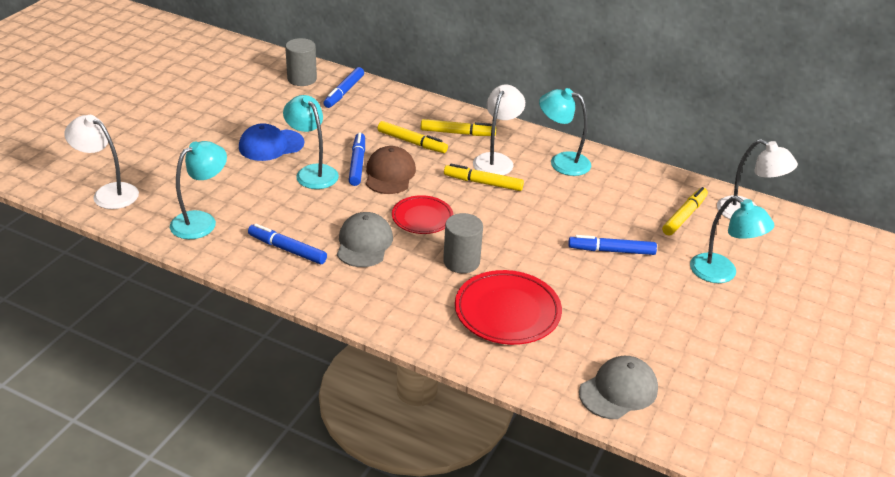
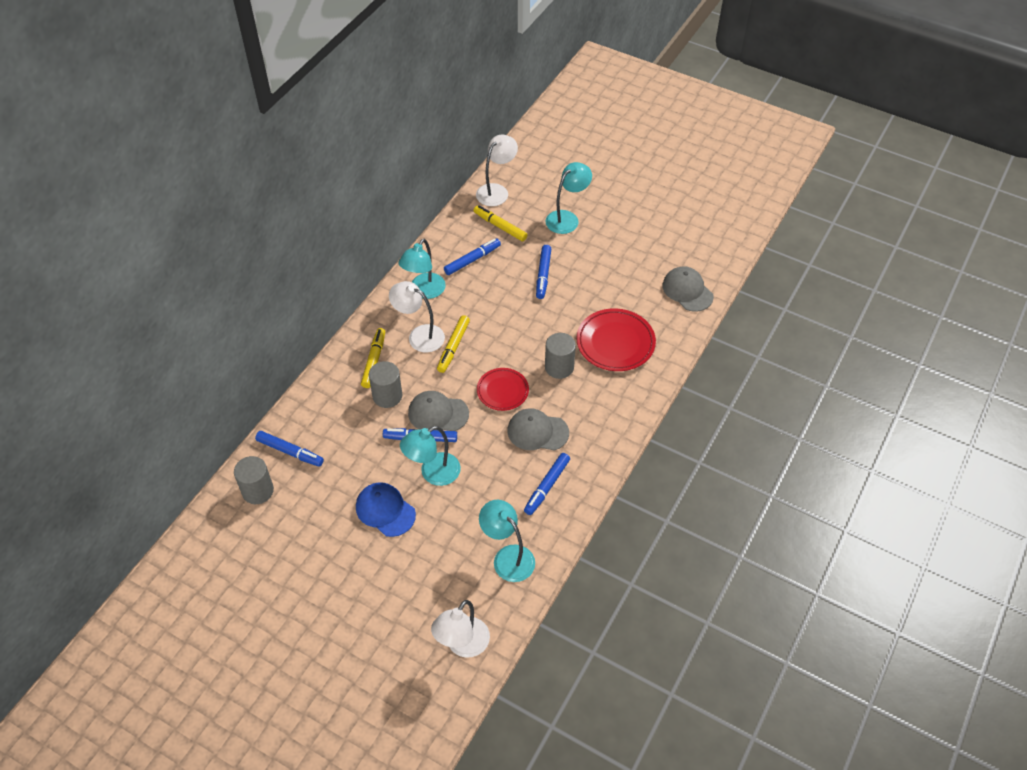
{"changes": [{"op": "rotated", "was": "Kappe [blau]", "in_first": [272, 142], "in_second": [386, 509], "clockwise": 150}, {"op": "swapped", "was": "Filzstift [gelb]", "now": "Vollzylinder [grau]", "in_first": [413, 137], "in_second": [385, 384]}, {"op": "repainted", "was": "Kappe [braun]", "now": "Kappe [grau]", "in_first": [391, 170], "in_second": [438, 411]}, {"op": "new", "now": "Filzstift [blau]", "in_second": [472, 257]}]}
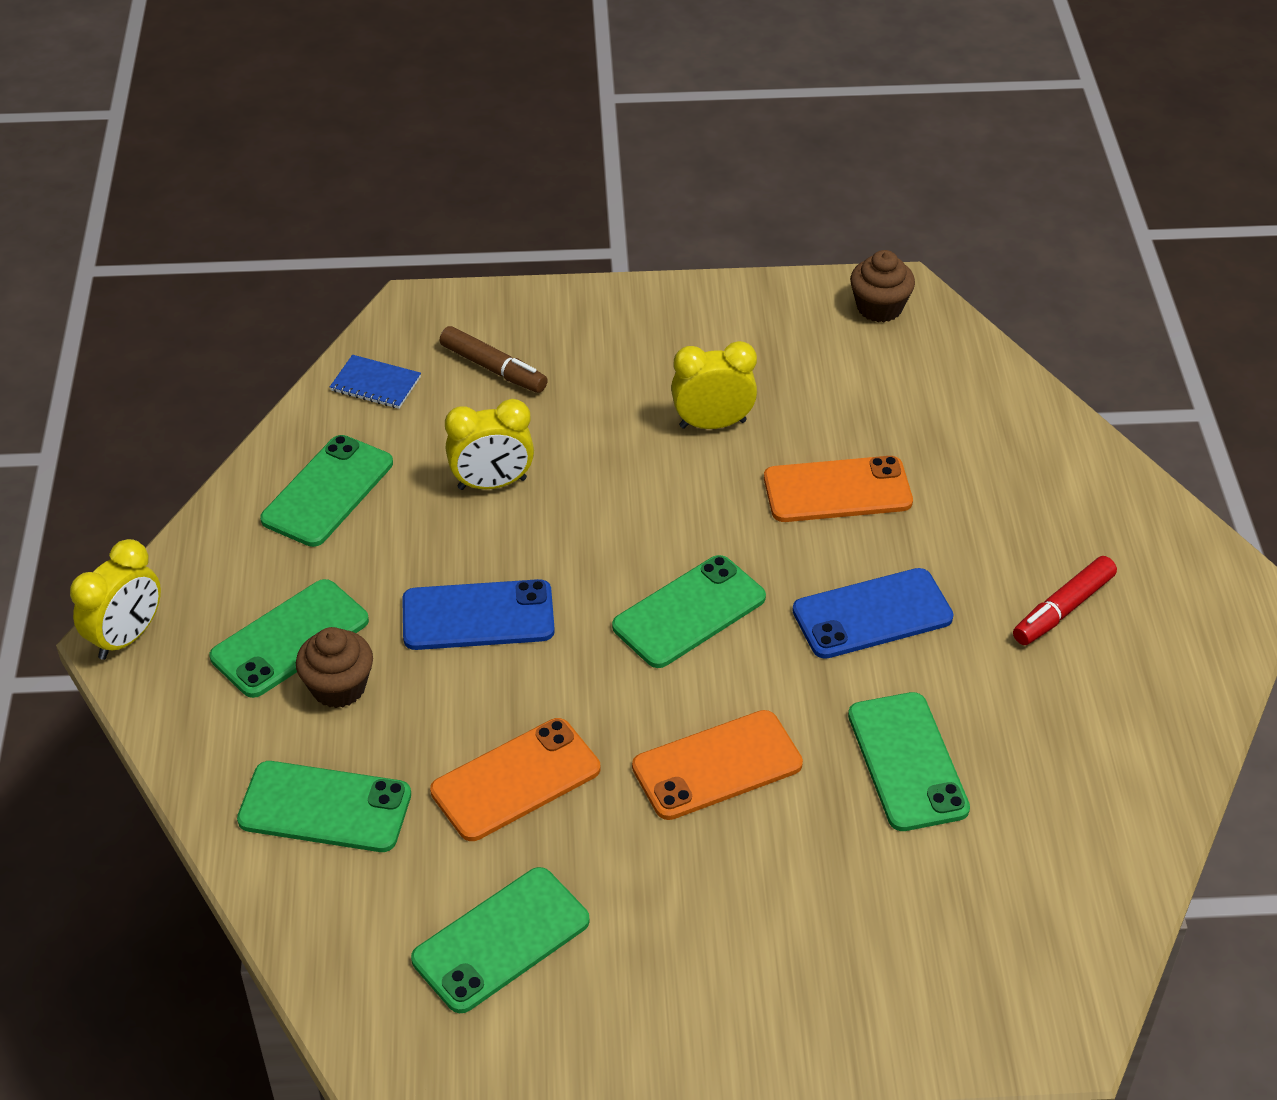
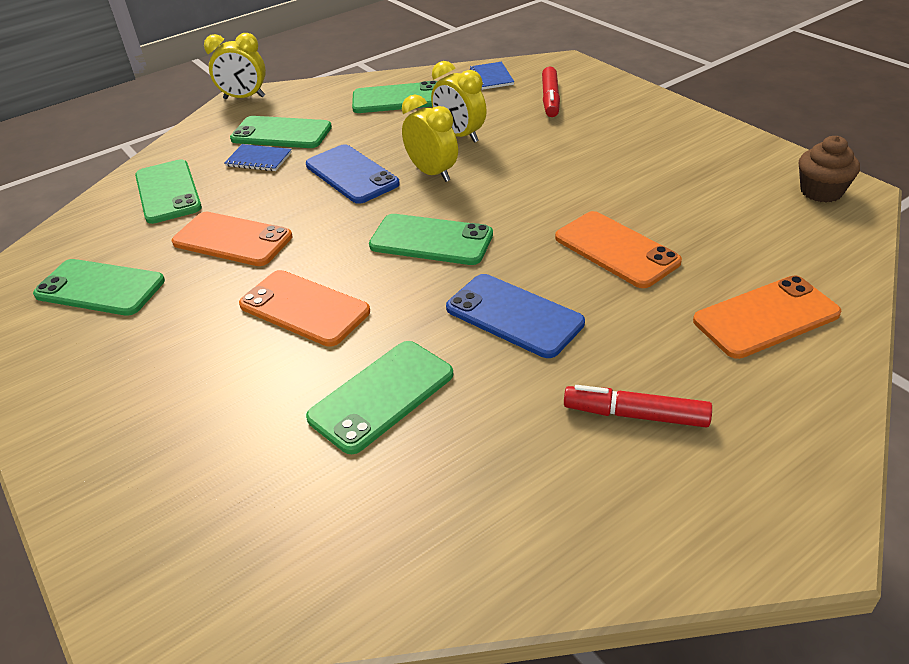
{"changes": [{"op": "swapped", "was": "Muffin [braun]", "now": "Notizbuch [blau]", "in_first": [334, 667], "in_second": [258, 157]}, {"op": "shifted", "was": "Wecker [gelb]", "in_first": [714, 385], "in_second": [430, 138]}, {"op": "repainted", "was": "Filzstift [braun]", "now": "Filzstift [rot]", "in_first": [494, 359], "in_second": [551, 92]}, {"op": "new", "now": "Handy [orange]", "in_second": [767, 317]}]}
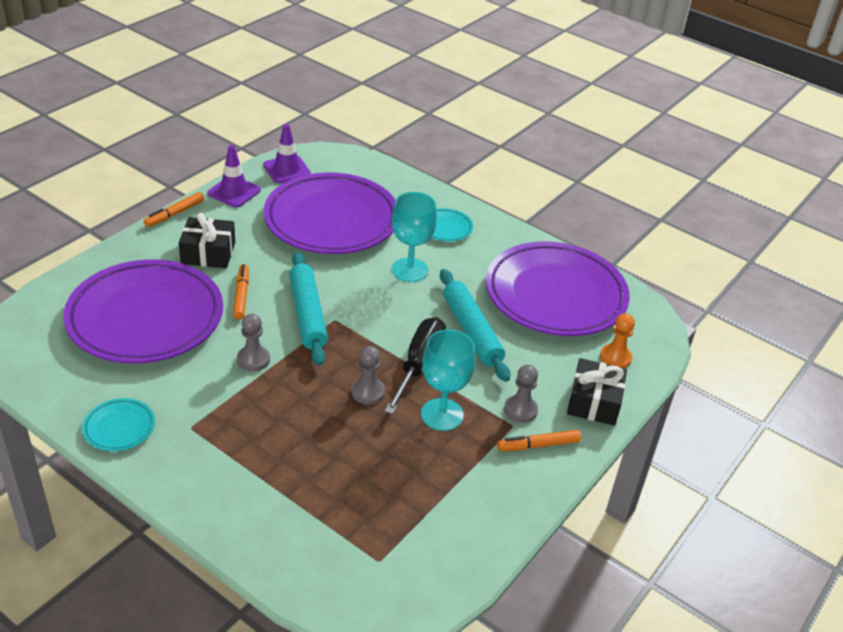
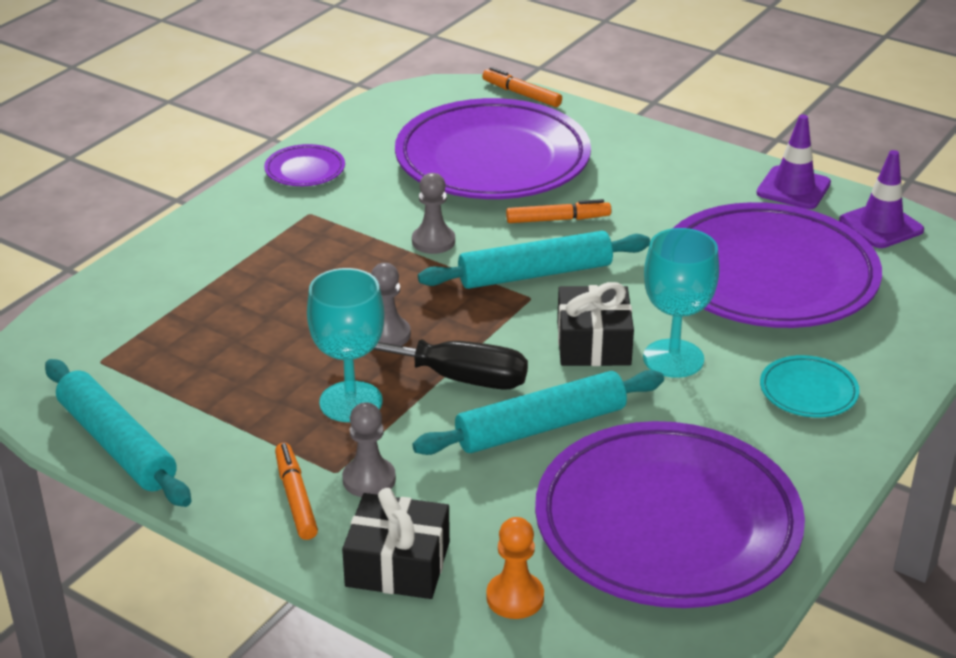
{"changes": [{"op": "new", "now": "Nudelholz [türkis]", "in_second": [118, 433]}, {"op": "repainted", "was": "Teller [türkis]", "now": "Teller [lila]", "in_first": [118, 424], "in_second": [304, 165]}, {"op": "shifted", "was": "Filzstift [orange]", "in_first": [174, 209], "in_second": [522, 87]}, {"op": "shifted", "was": "Geschenk [schwarz]", "in_first": [207, 240], "in_second": [595, 324]}]}
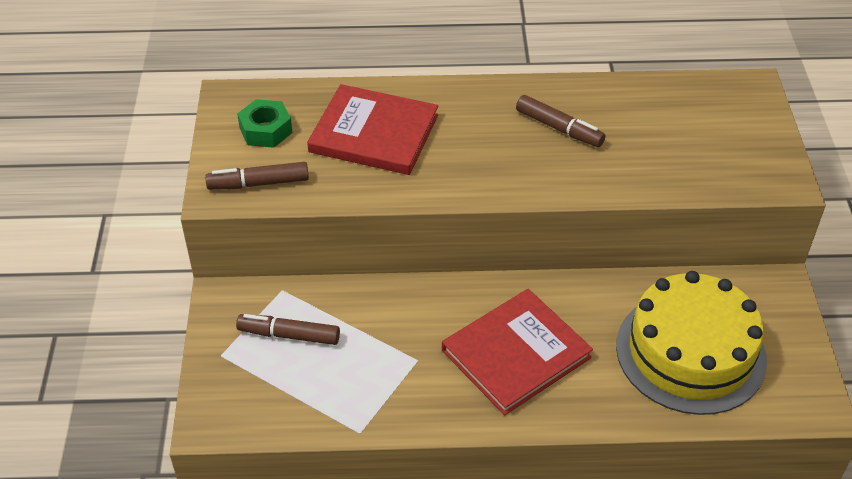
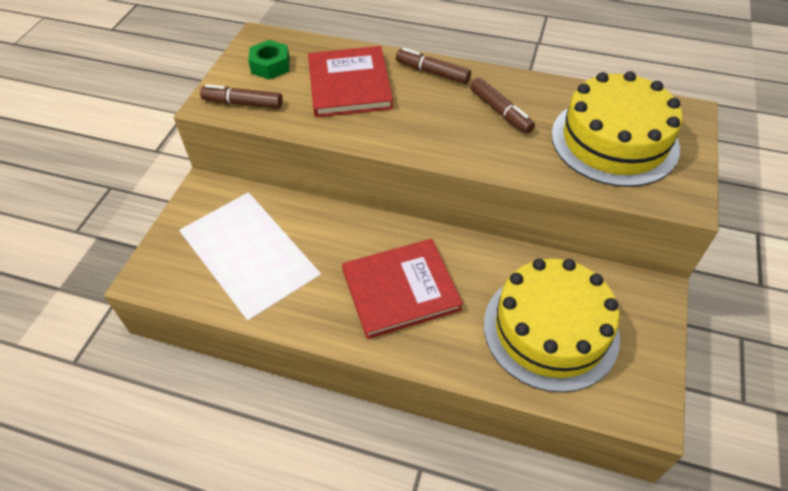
{"changes": [{"op": "rotated", "was": "Buch [rot]", "in_first": [372, 129], "in_second": [350, 81], "clockwise": 45}, {"op": "shifted", "was": "Filzstift [braun]", "in_first": [288, 329], "in_second": [433, 66]}, {"op": "new", "now": "Kuchen [gelb]", "in_second": [617, 129]}]}
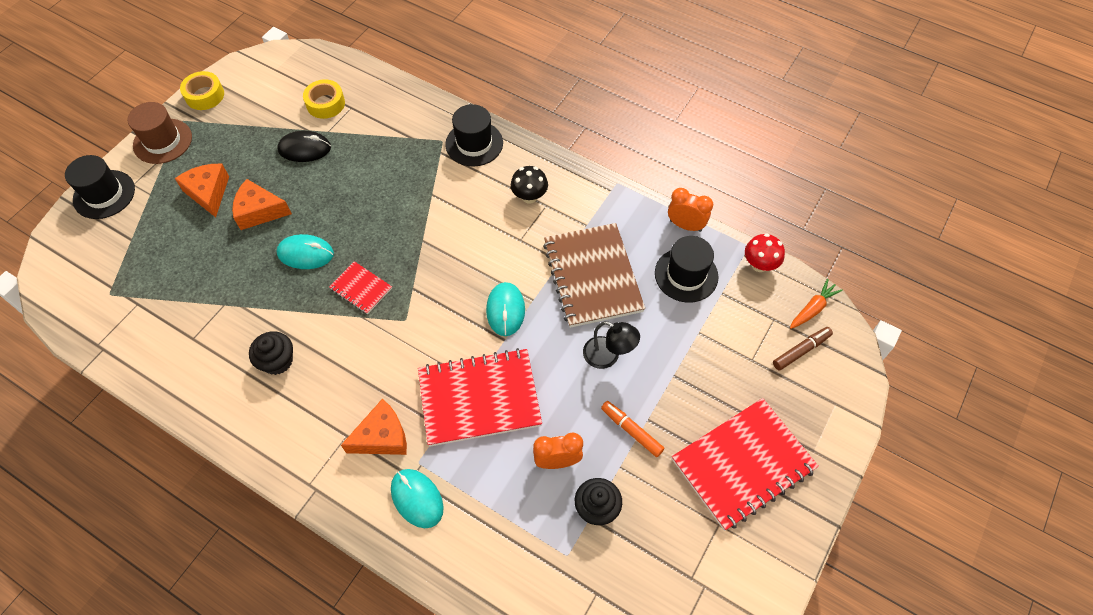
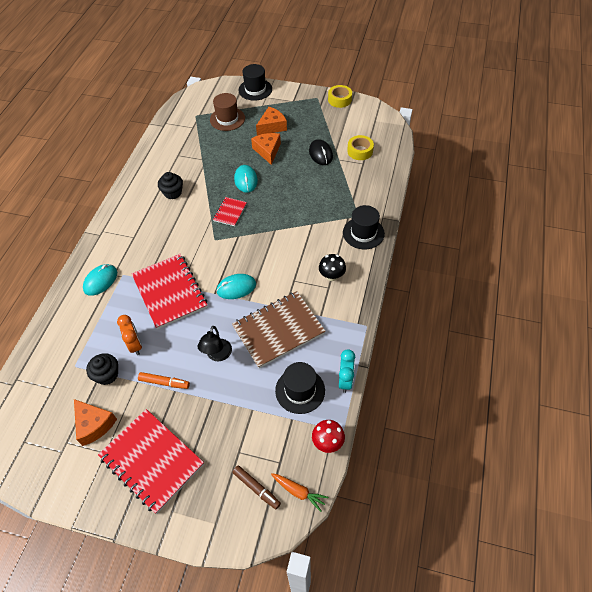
{"changes": [{"op": "shifted", "was": "Käse [orange]", "in_first": [374, 427], "in_second": [95, 422]}, {"op": "rotated", "was": "Filzstift [orange]", "in_first": [632, 429], "in_second": [164, 380], "clockwise": 75}, {"op": "shifted", "was": "Hut [braun]", "in_first": [160, 133], "in_second": [227, 112]}, {"op": "repainted", "was": "Wecker [orange]", "now": "Wecker [türkis]", "in_first": [690, 210], "in_second": [347, 371]}]}
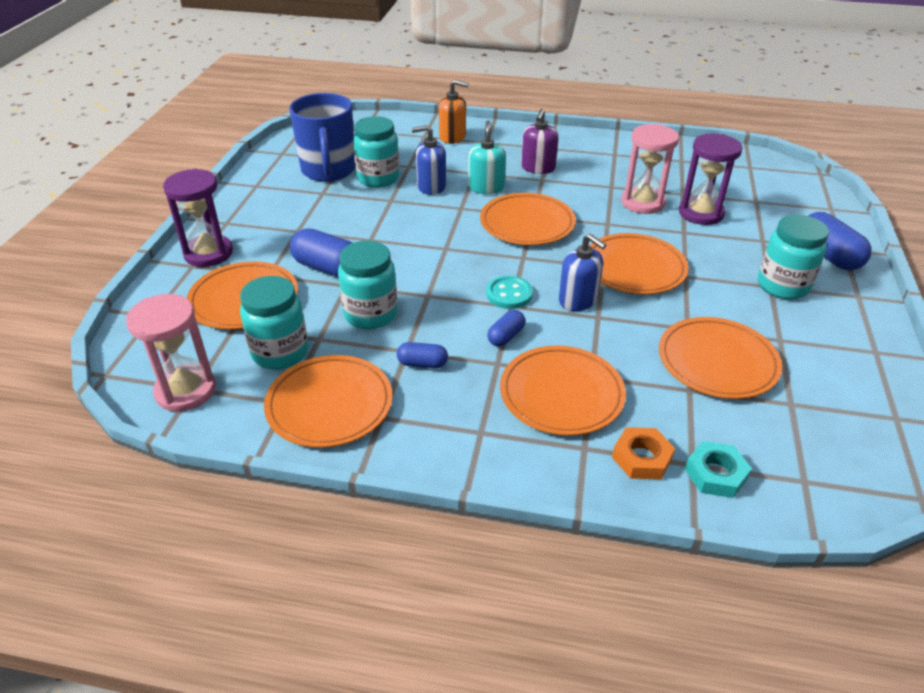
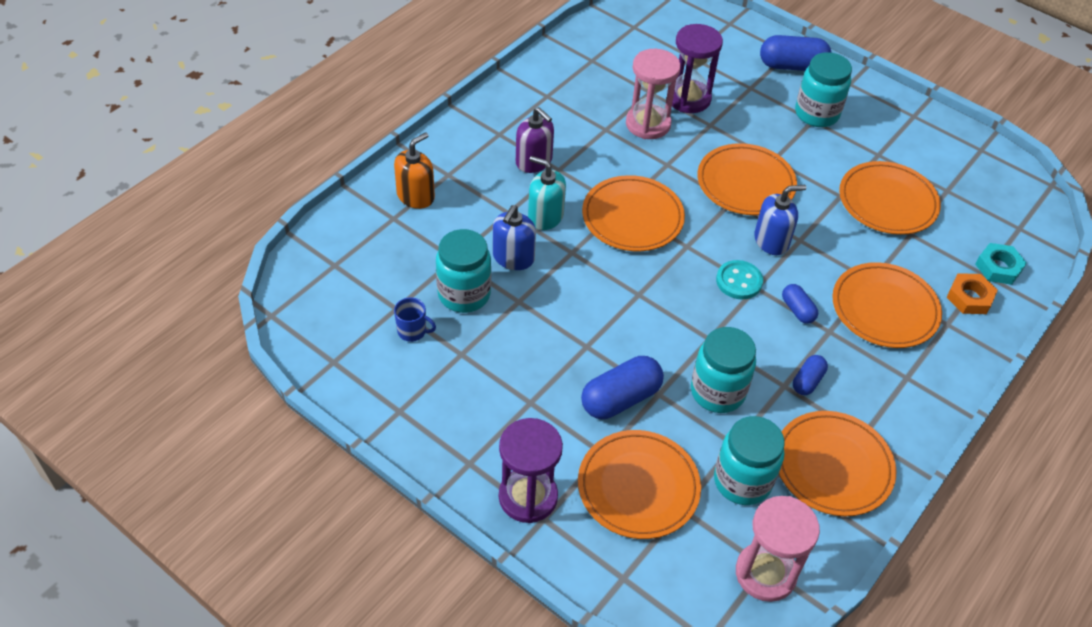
{"changes": [{"op": "scaled", "was": "Tasse [blau]", "in_first": [322, 137], "in_second": [415, 319], "ratio": 0.4}]}
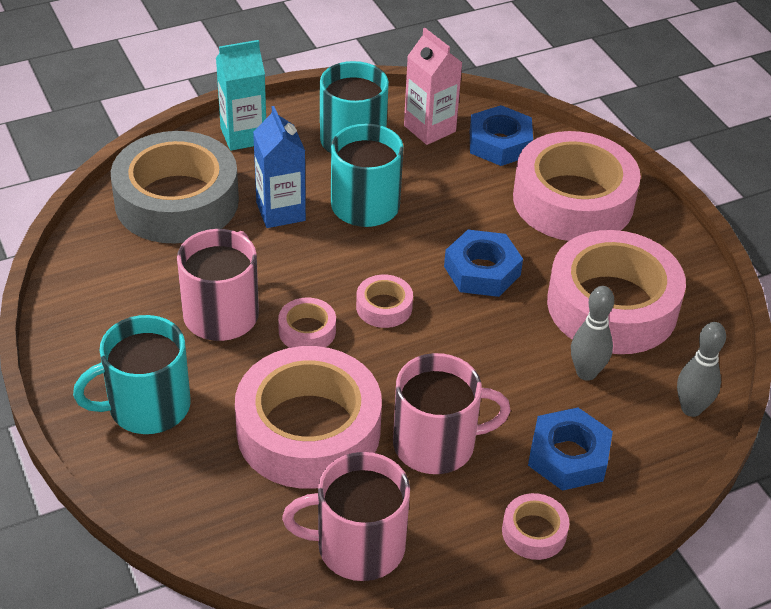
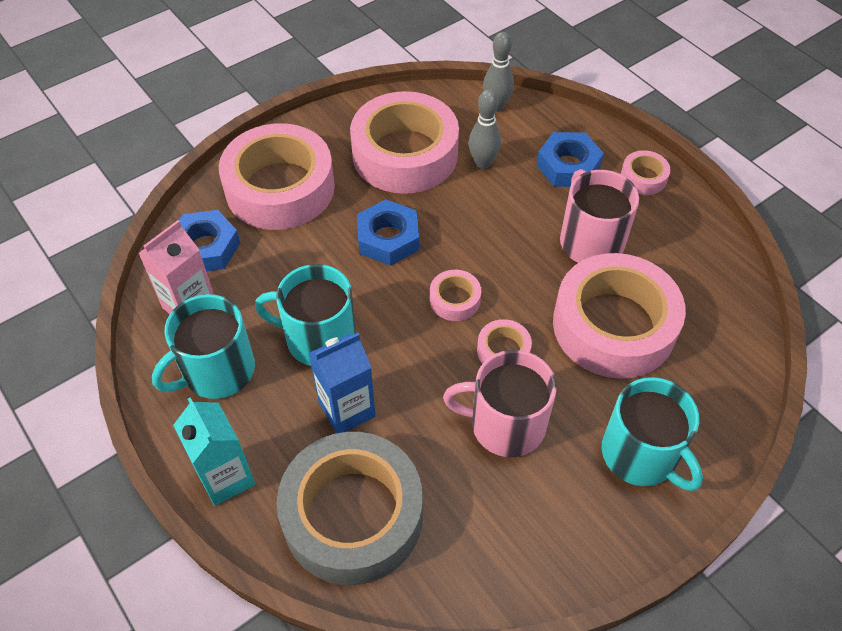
{"changes": [{"op": "gone", "was": "Tasse [rosa]", "in_first": [346, 516]}]}
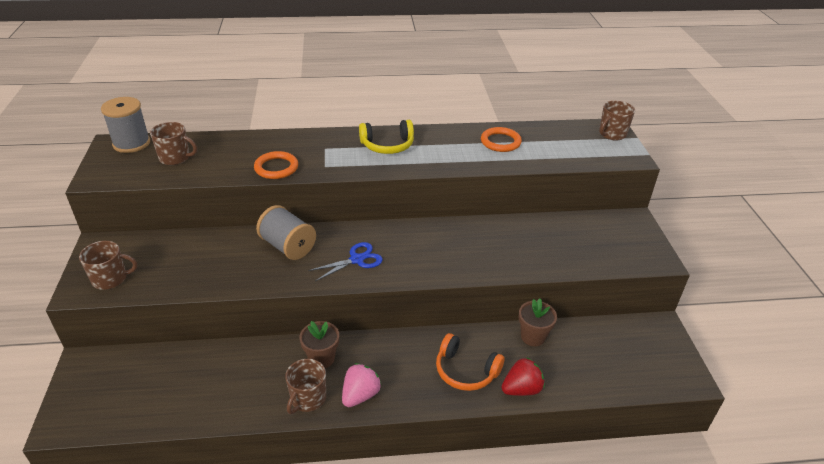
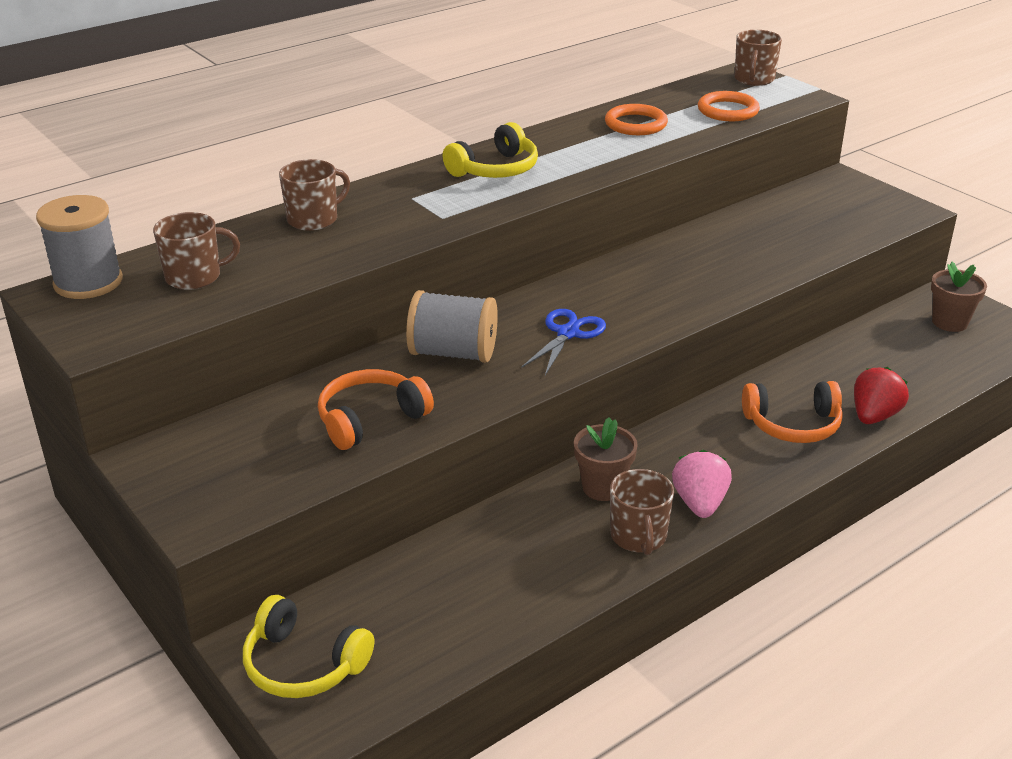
{"changes": [{"op": "new", "now": "Kopfhörer [gelb]", "in_second": [308, 646]}, {"op": "shifted", "was": "Tasse [braun]", "in_first": [108, 265], "in_second": [314, 195]}, {"op": "new", "now": "Kopfhörer [orange]", "in_second": [376, 409]}, {"op": "shifted", "was": "Ring [orange]", "in_first": [276, 165], "in_second": [729, 106]}, {"op": "shifted", "was": "Blumentopf [braun]", "in_first": [538, 322], "in_second": [959, 297]}]}
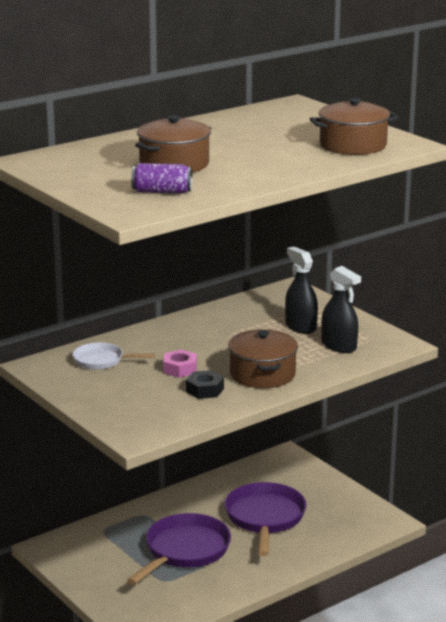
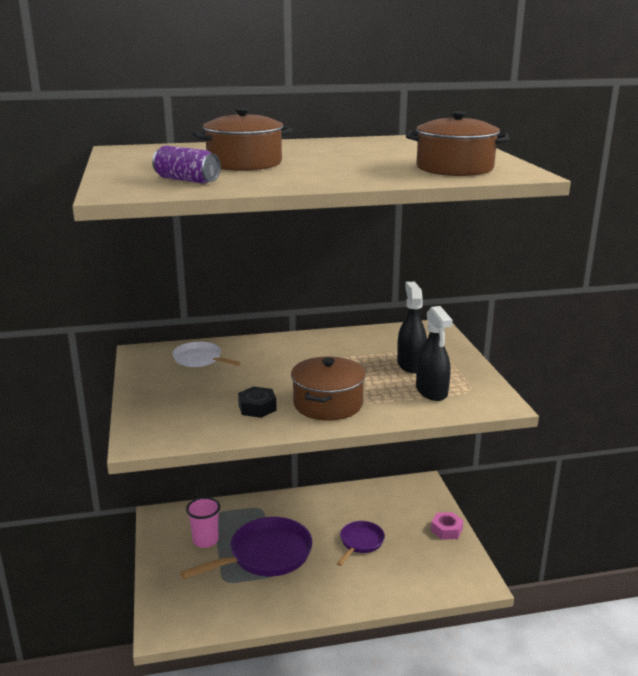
{"changes": [{"op": "new", "now": "Becher [rosa]", "in_second": [203, 522]}, {"op": "scaled", "was": "Pfanne [lila]", "in_first": [265, 519], "in_second": [361, 543], "ratio": 0.56}, {"op": "shifted", "was": "Sechskantmutter [rosa]", "in_first": [180, 364], "in_second": [447, 526]}]}
